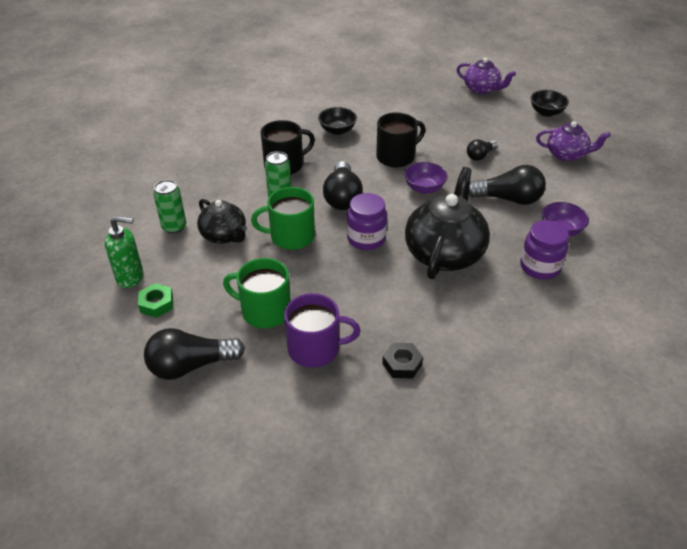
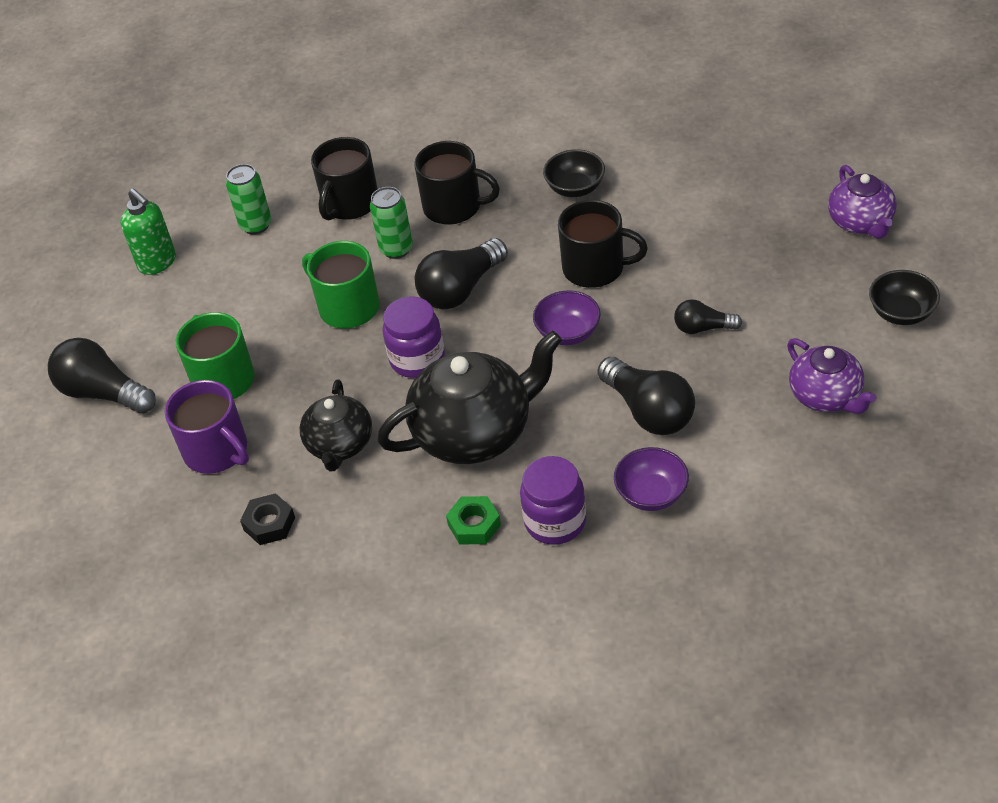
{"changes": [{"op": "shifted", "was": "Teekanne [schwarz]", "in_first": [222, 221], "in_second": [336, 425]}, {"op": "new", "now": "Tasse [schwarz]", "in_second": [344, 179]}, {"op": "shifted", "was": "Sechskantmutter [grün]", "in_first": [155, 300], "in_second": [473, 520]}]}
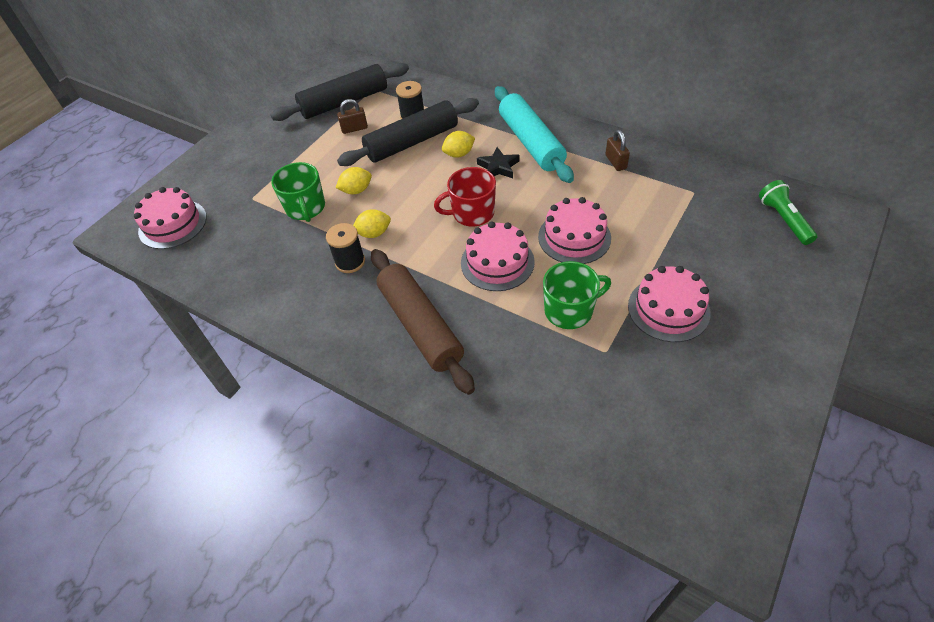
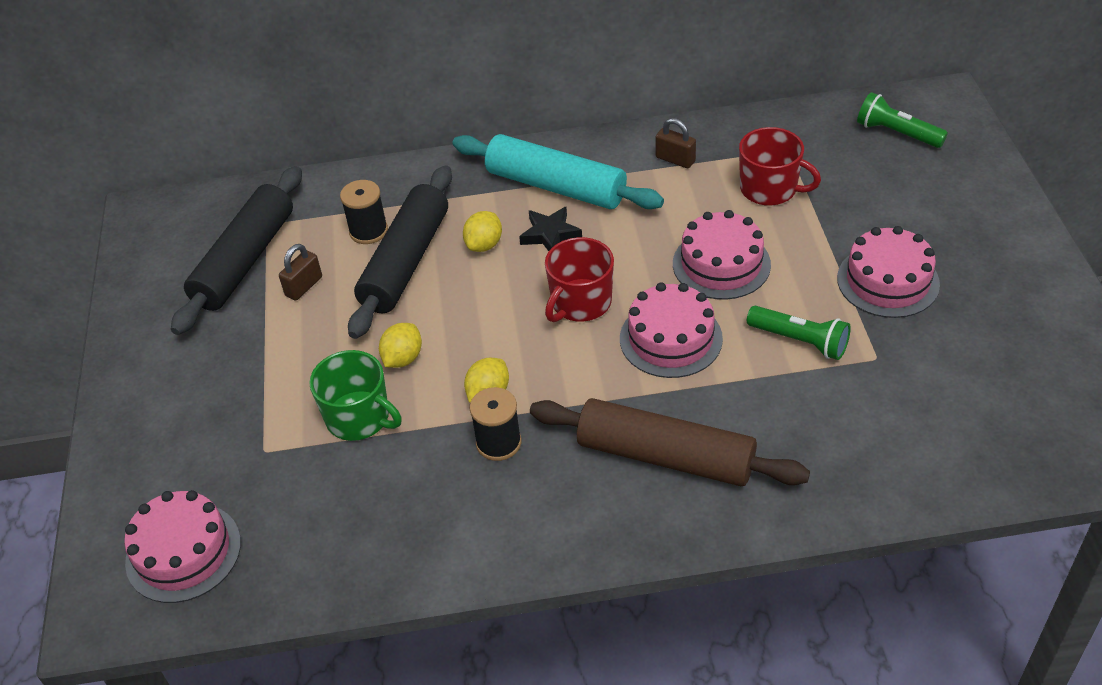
{"changes": [{"op": "new", "now": "Tasse [rot]", "in_second": [780, 166]}, {"op": "swapped", "was": "Tasse [grün]", "now": "Taschenlampe [grün]", "in_first": [577, 295], "in_second": [799, 333]}]}
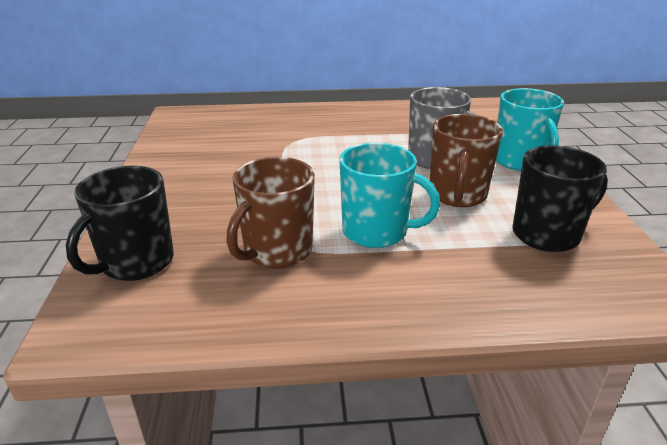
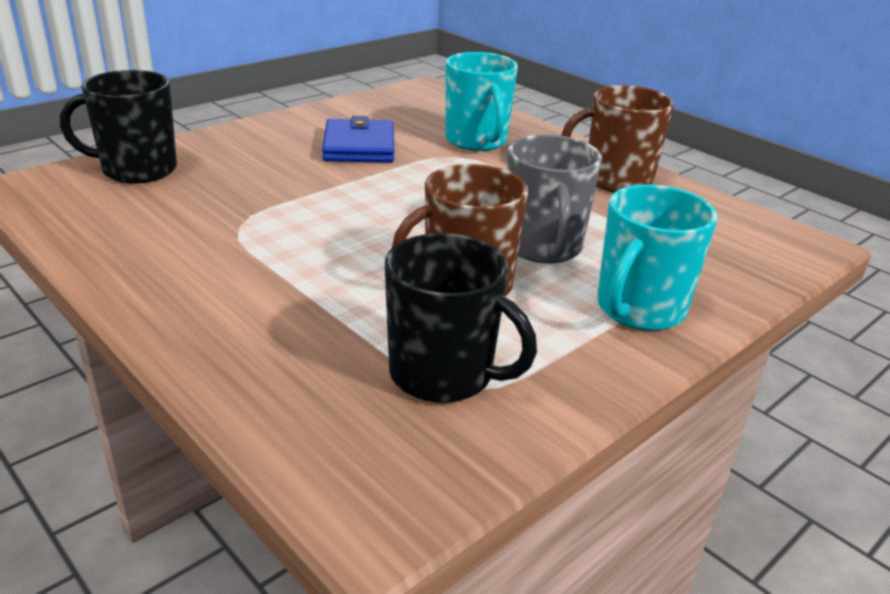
{"changes": [{"op": "new", "now": "Geldbörse [blau]", "in_second": [358, 139]}, {"op": "shifted", "was": "Tasse [türkis]", "in_first": [389, 195], "in_second": [481, 101]}, {"op": "shifted", "was": "Tasse [braun]", "in_first": [270, 212], "in_second": [617, 138]}]}
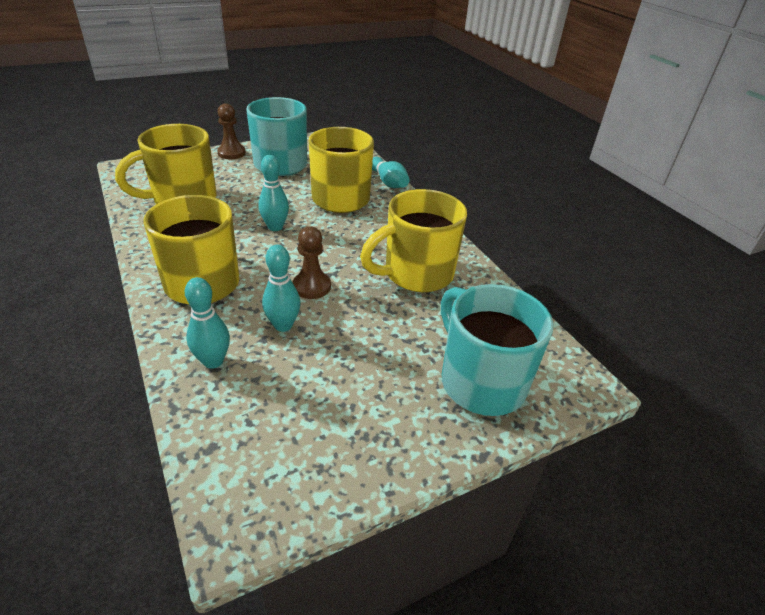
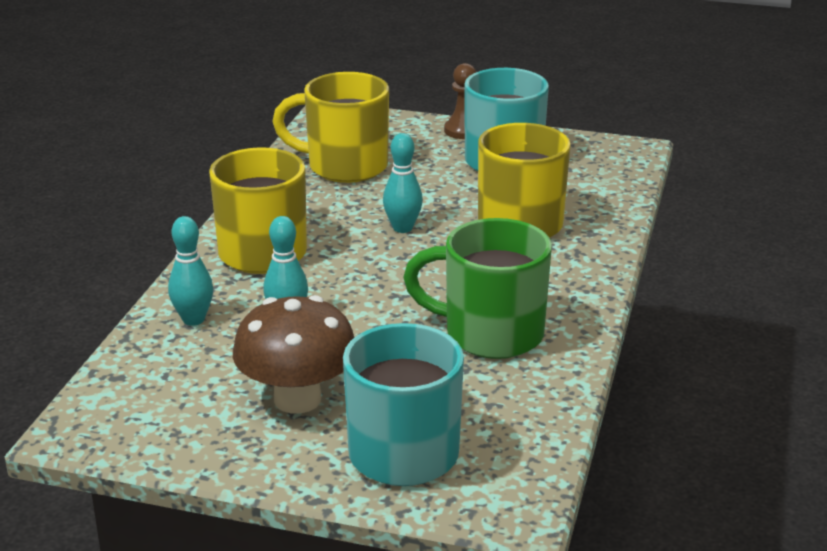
{"changes": [{"op": "new", "now": "Pilz [braun]", "in_second": [293, 354]}, {"op": "repainted", "was": "Tasse [gelb]", "now": "Tasse [grün]", "in_first": [413, 240], "in_second": [477, 288]}, {"op": "gone", "was": "Bauer [braun]", "in_first": [311, 262]}, {"op": "gone", "was": "Bowlingkegel [türkis]", "in_first": [390, 172]}]}
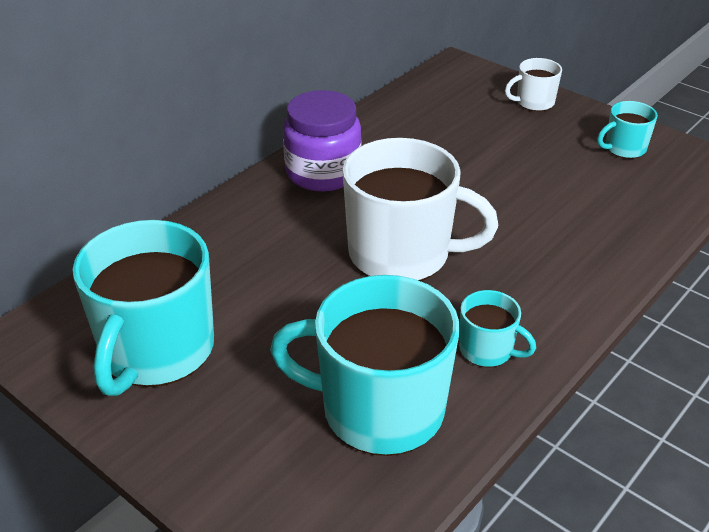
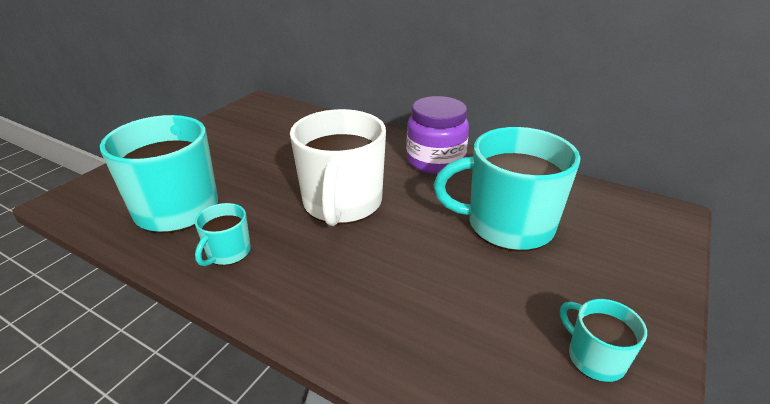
{"changes": [{"op": "shifted", "was": "Tasse [türkis]", "in_first": [143, 308], "in_second": [507, 189]}, {"op": "gone", "was": "Tasse [weiß]", "in_first": [533, 84]}]}
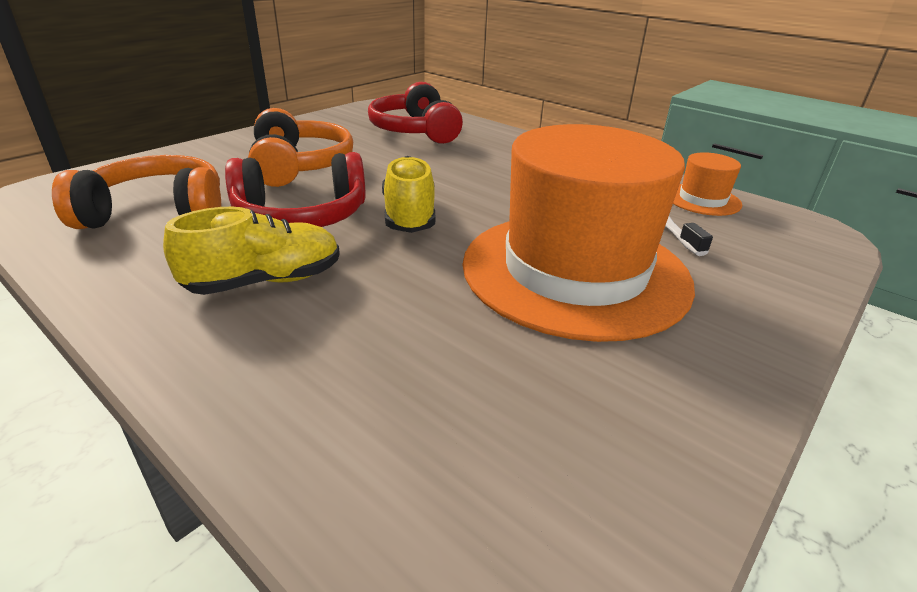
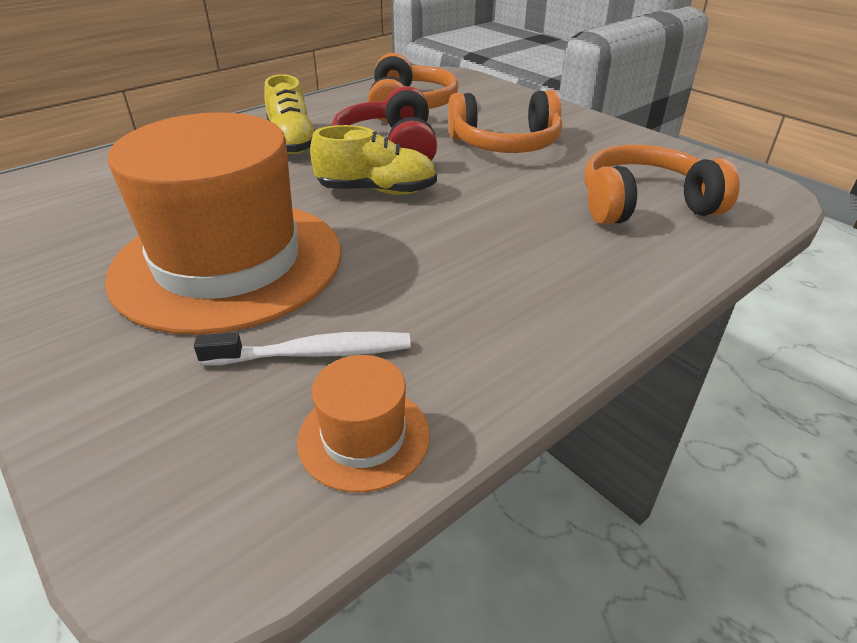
{"changes": [{"op": "repainted", "was": "Kopfhörer [rot]", "now": "Kopfhörer [orange]", "in_first": [415, 113], "in_second": [662, 185]}]}
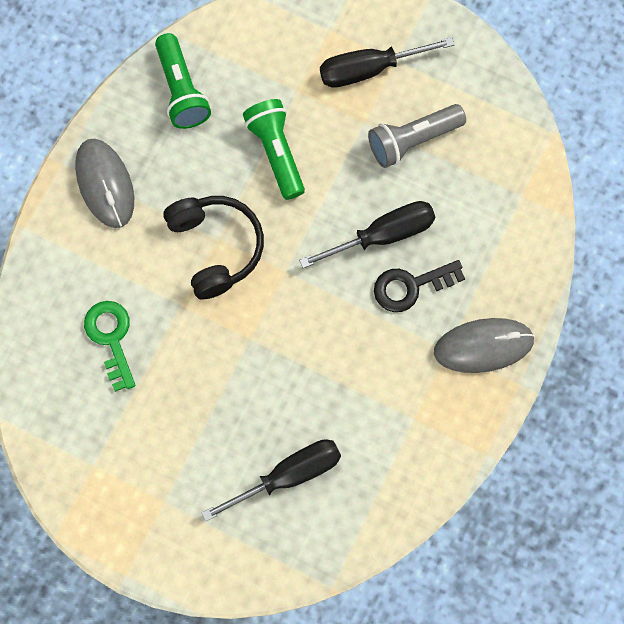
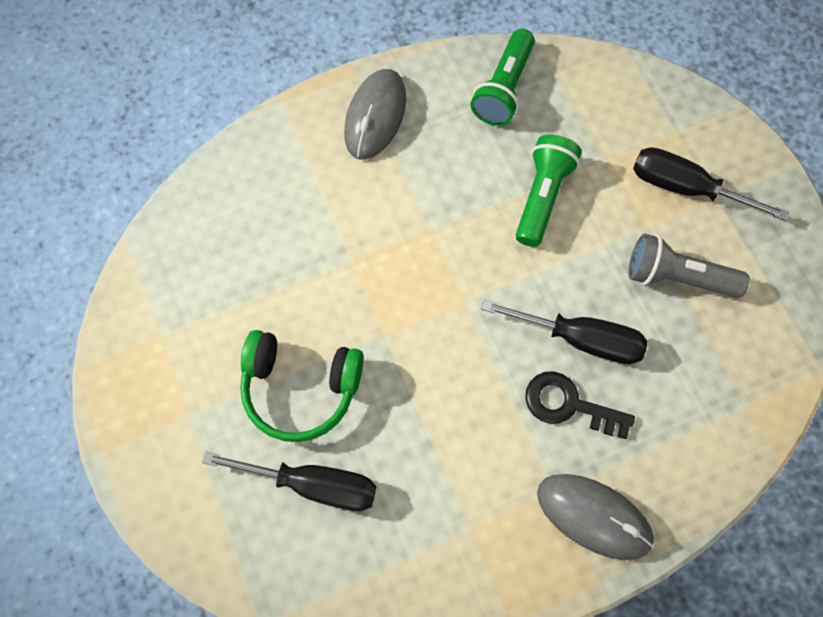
{"changes": [{"op": "new", "now": "Kopfhörer [grün]", "in_second": [302, 386]}, {"op": "gone", "was": "Schlüssel [grün]", "in_first": [110, 346]}, {"op": "gone", "was": "Kopfhörer [schwarz]", "in_first": [213, 247]}]}
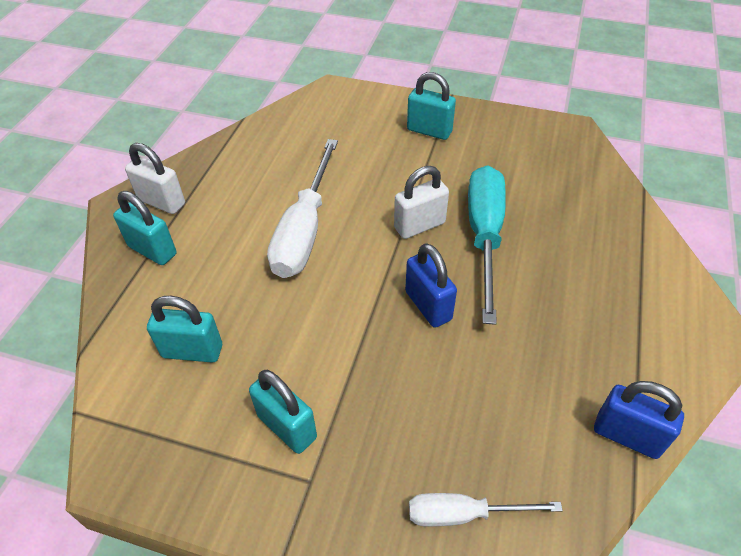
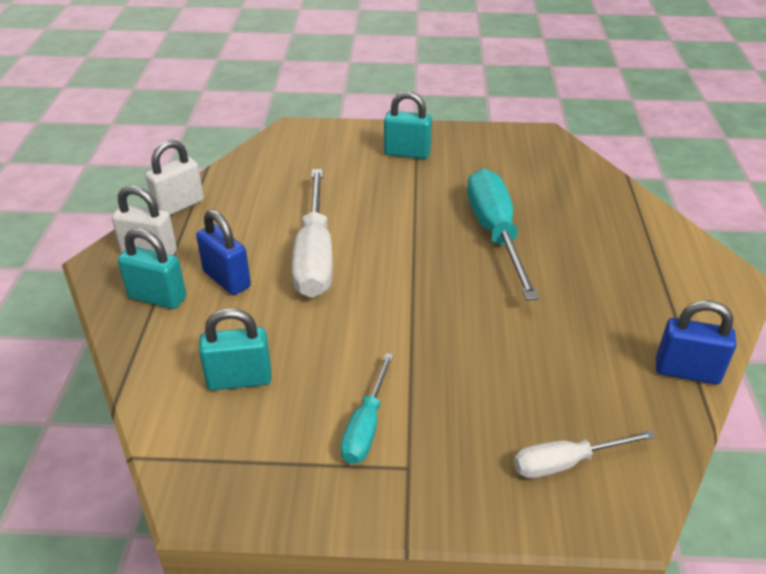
{"changes": [{"op": "shifted", "was": "Vorhängeschloss [weiß]", "in_first": [421, 202], "in_second": [174, 177]}, {"op": "shifted", "was": "Vorhängeschloss [blau]", "in_first": [431, 285], "in_second": [223, 252]}, {"op": "swapped", "was": "Vorhängeschloss [türkis]", "now": "Schraubenzieher [türkis]", "in_first": [283, 412], "in_second": [367, 408]}]}
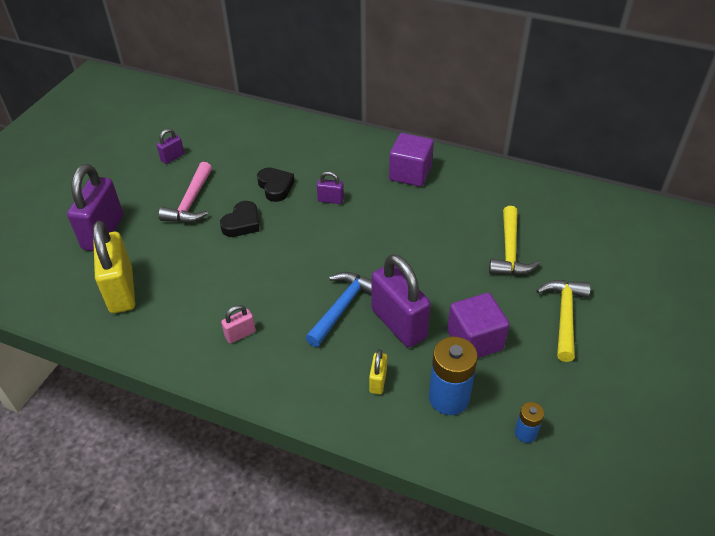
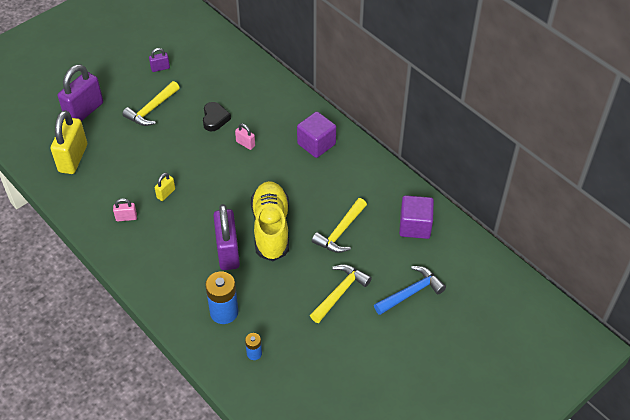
{"changes": [{"op": "repainted", "was": "Hammer [rosa]", "now": "Hammer [gelb]", "in_first": [185, 192], "in_second": [151, 103]}, {"op": "shifted", "was": "Vorhängeschloss [gelb]", "in_first": [378, 372], "in_second": [165, 187]}, {"op": "repainted", "was": "Vorhängeschloss [lila]", "now": "Vorhängeschloss [rosa]", "in_first": [330, 187], "in_second": [245, 136]}, {"op": "new", "now": "Schuh [gelb]", "in_second": [270, 221]}, {"op": "shifted", "was": "Hammer [blau]", "in_first": [338, 309], "in_second": [410, 290]}, {"op": "shifted", "was": "Kubus [lila]", "in_first": [478, 325], "in_second": [416, 217]}, {"op": "gone", "was": "Herz [schwarz]", "in_first": [239, 219]}]}
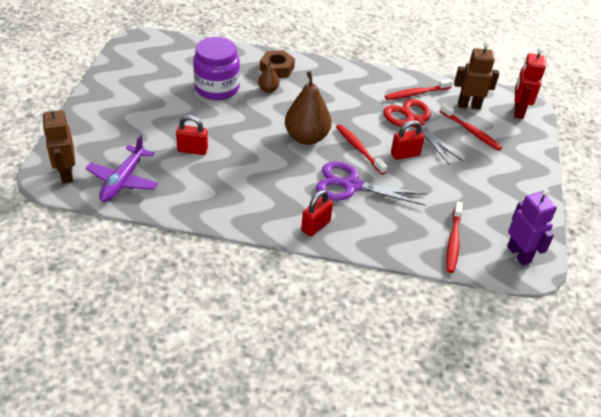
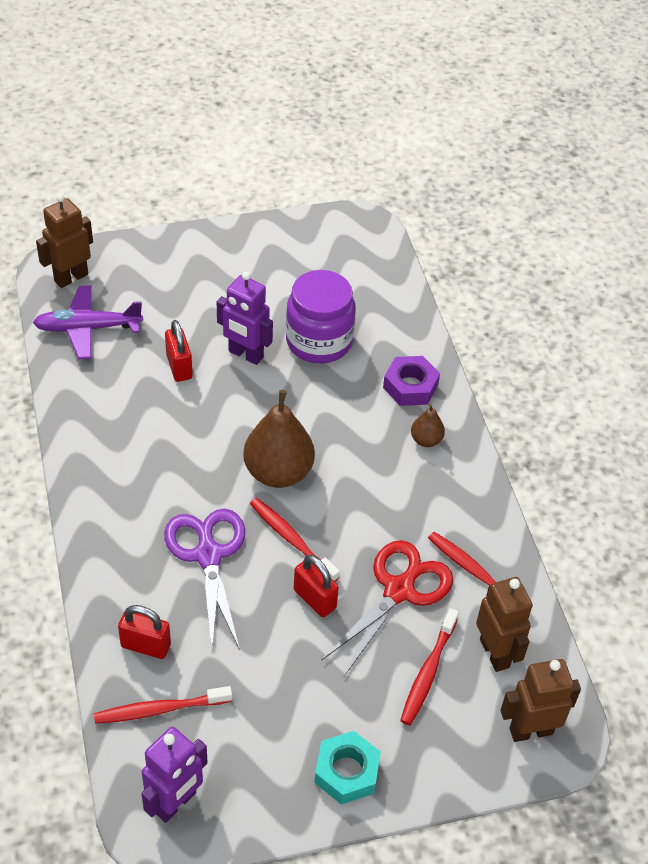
{"changes": [{"op": "shifted", "was": "Vorhängeschloss [rot]", "in_first": [317, 213], "in_second": [144, 632]}, {"op": "new", "now": "Roboter [lila]", "in_second": [245, 318]}, {"op": "rotated", "was": "Zahnbürste [rot]", "in_first": [361, 149], "in_second": [295, 540], "clockwise": -75}, {"op": "new", "now": "Sechskantmutter [türkis]", "in_second": [347, 768]}, {"op": "repainted", "was": "Sechskantmutter [braun]", "now": "Sechskantmutter [lila]", "in_first": [277, 64], "in_second": [411, 381]}, {"op": "shifted", "was": "Birne [braun]", "in_first": [268, 76], "in_second": [428, 425]}, {"op": "repainted", "was": "Roboter [rot]", "now": "Roboter [braun]", "in_first": [530, 83], "in_second": [540, 700]}]}
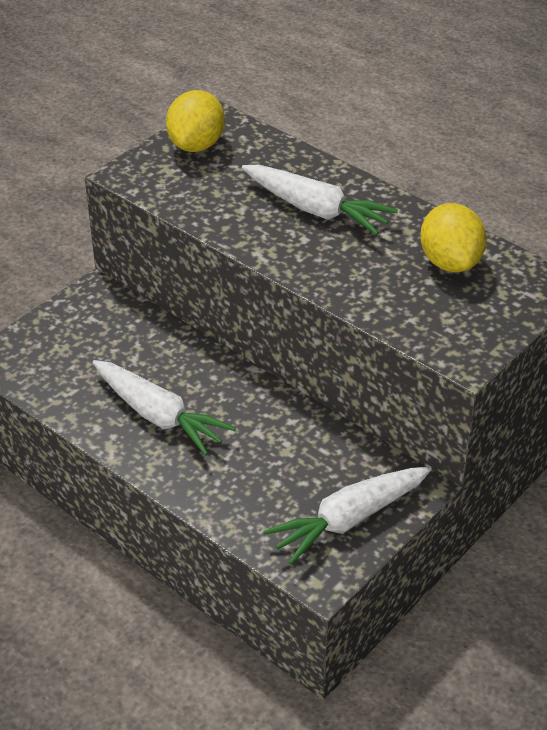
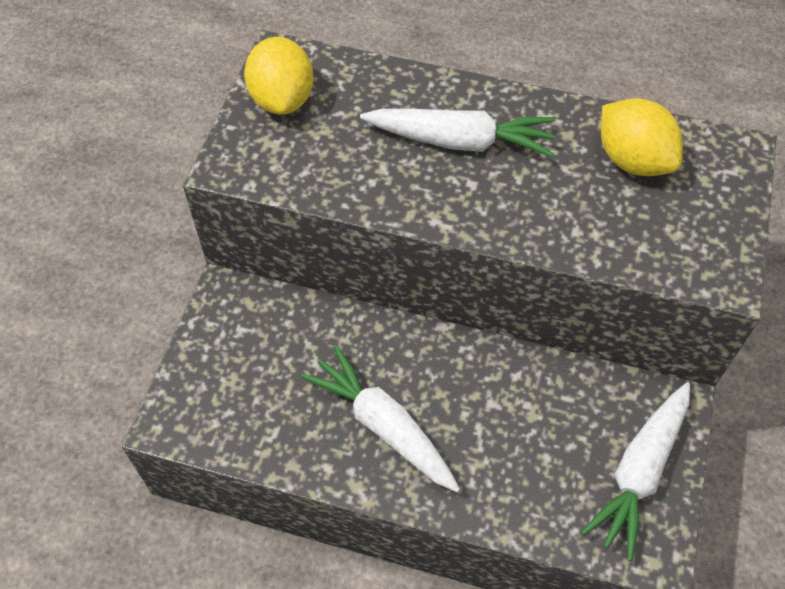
{"changes": [{"op": "rotated", "was": "Karotte [weiß]", "in_first": [164, 407], "in_second": [380, 418], "clockwise": -150}]}
